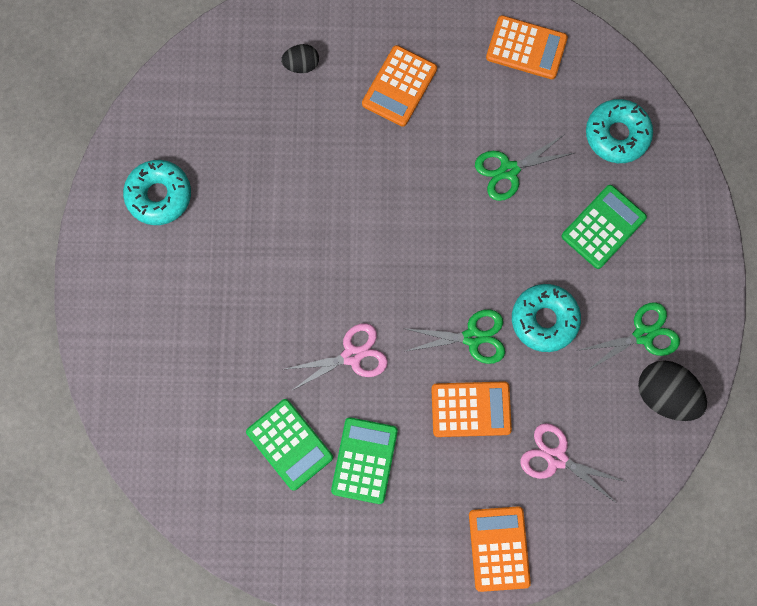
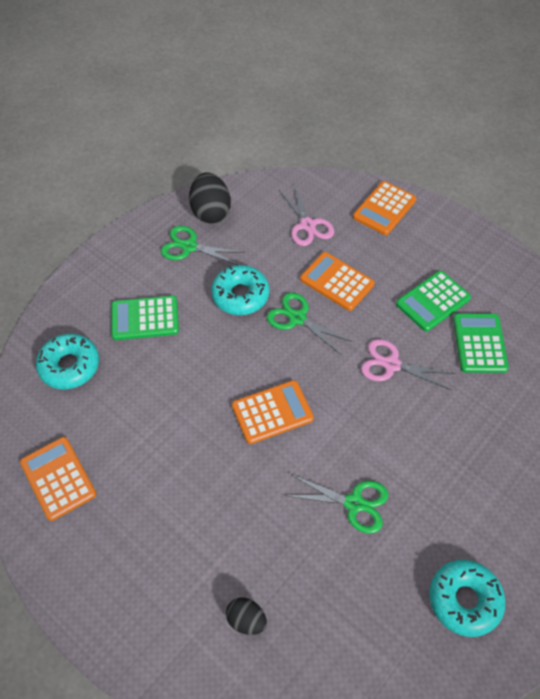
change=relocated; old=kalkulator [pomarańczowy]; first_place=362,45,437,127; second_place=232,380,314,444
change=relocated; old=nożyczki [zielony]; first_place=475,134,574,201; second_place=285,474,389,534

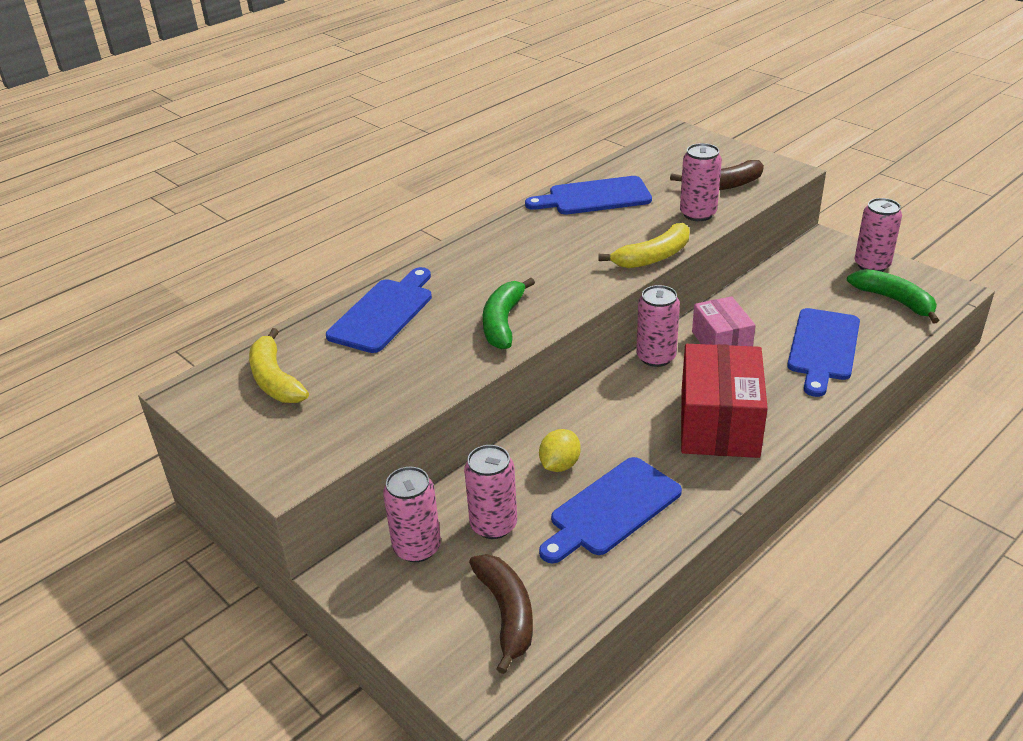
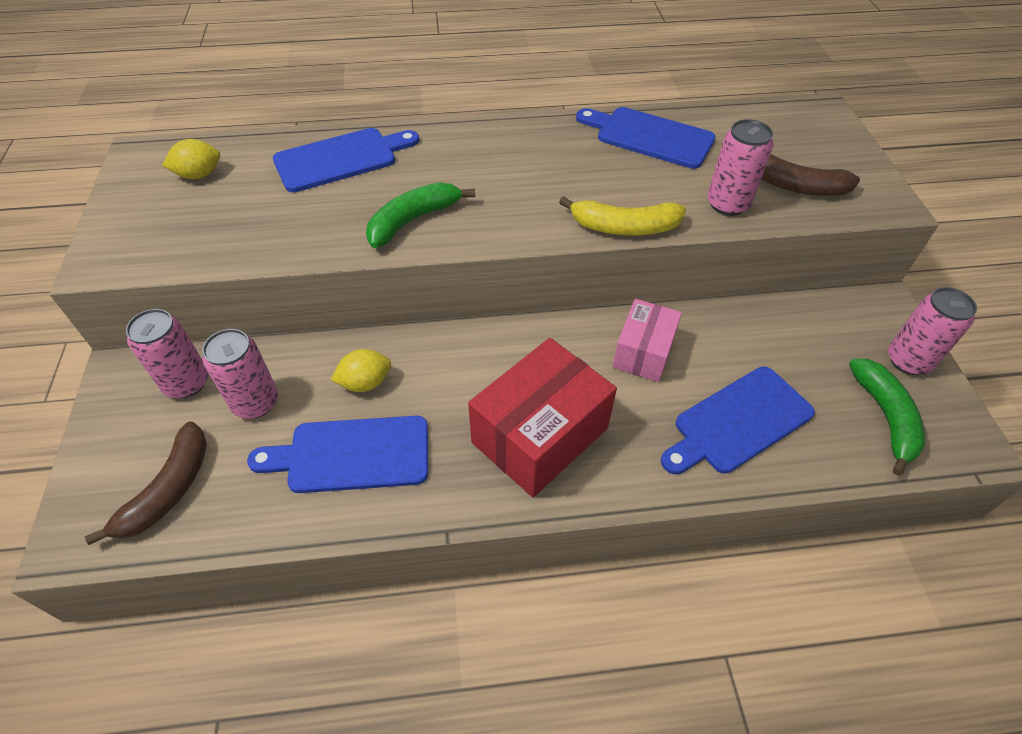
change=exchanged; old=banan [żółty]; new=cytryna [żółty]; first_place=249,328,309,403; second_place=162,139,220,179
change=missing; old=puszka [różowy]; first_place=636,285,680,367

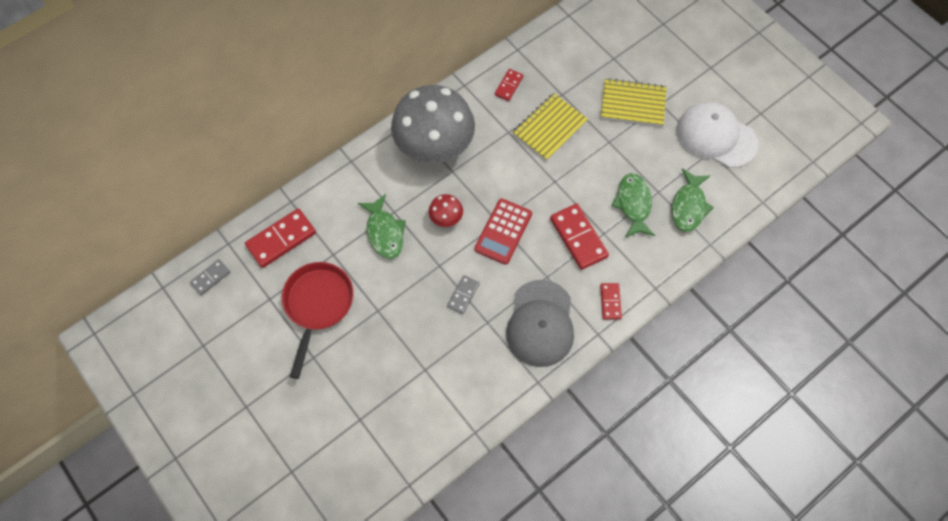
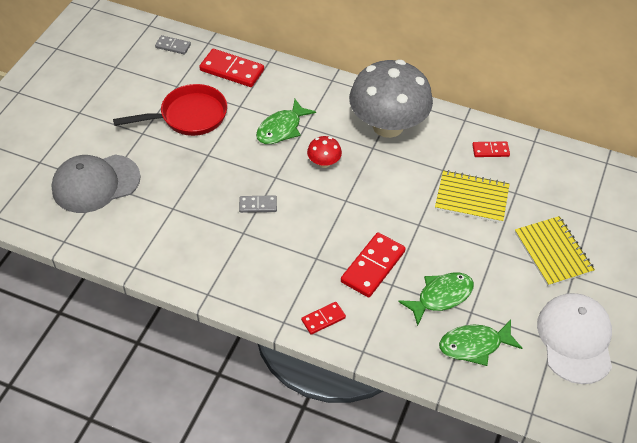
change=relocated; old=czapka [szary]; first_place=506,280,574,367; second_place=51,155,141,213
change=missing; old=kalkulator [czerwony]; first_place=474,198,532,265

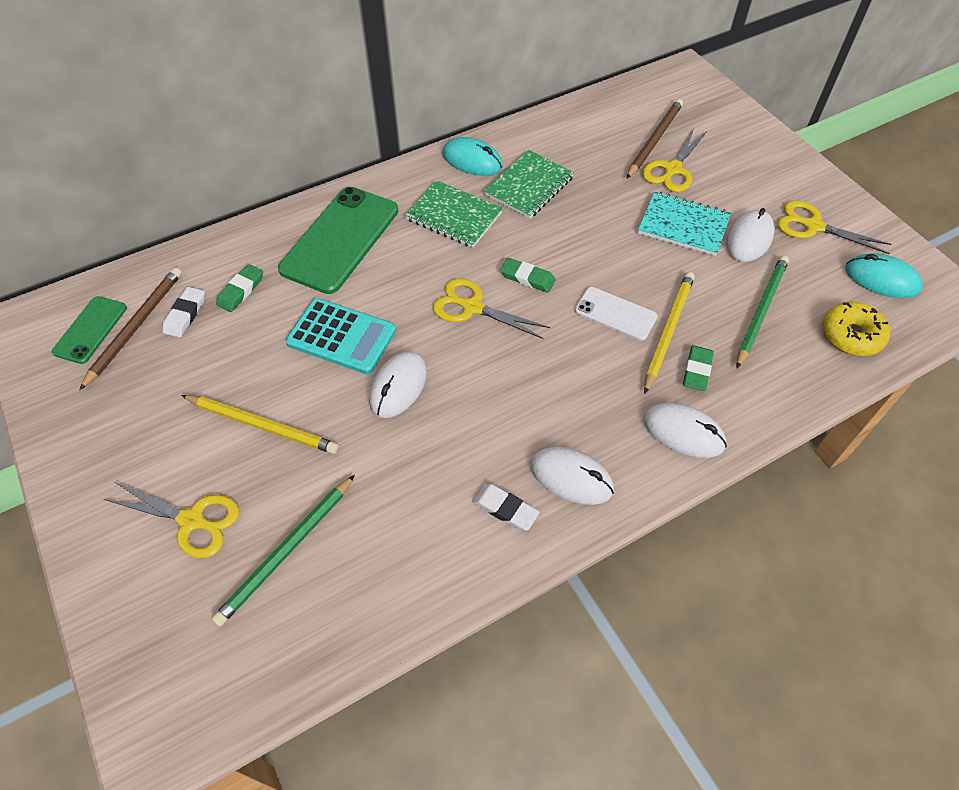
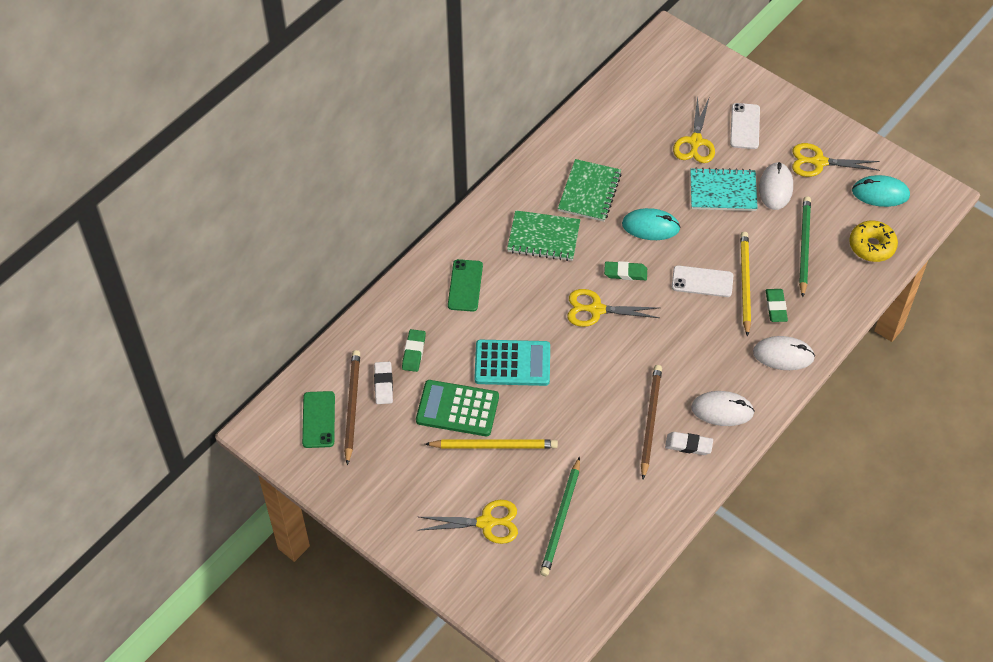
change=appeared; new=kalkulator [zielony]; second_place=416,380,499,436
change=size; old=telefon [zielony]; first_place=278,187,398,294; second_place=448,259,483,312; factor=0.54
change=relocated; old=myszka [turkusowy]; first_place=442,137,503,176; second_place=622,208,681,240
change=relocated; old=ołówek [brązowy]; first_place=627,99,683,178; second_place=641,365,662,479
change=appeared; new=telefon [biały]; second_place=730,103,760,149
change=missing; old=myszka [biały]; first_place=369,351,427,418

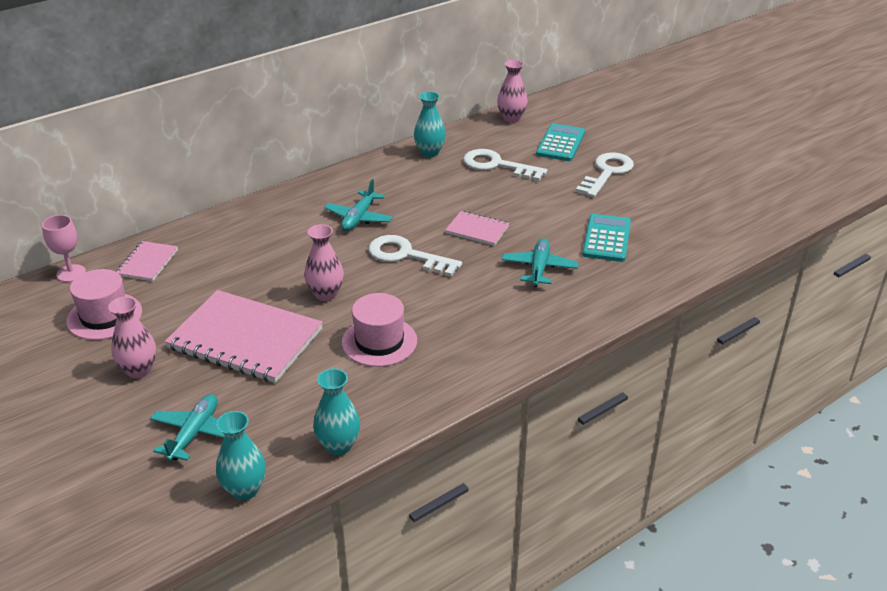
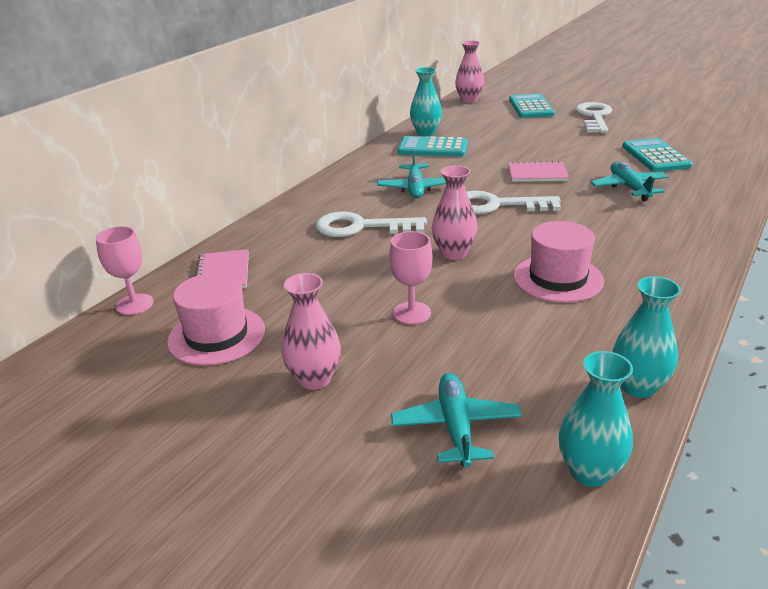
change=relocated; old=klucz [biały]; first_place=463,149,547,181; second_place=316,211,427,237
change=exchanged; old=zeszyt [różowy]; new=kielich [różowy]; first_place=165,290,323,383; second_place=389,231,432,324
change=appeared; new=kalkulator [turkusowy]; second_place=398,136,468,157

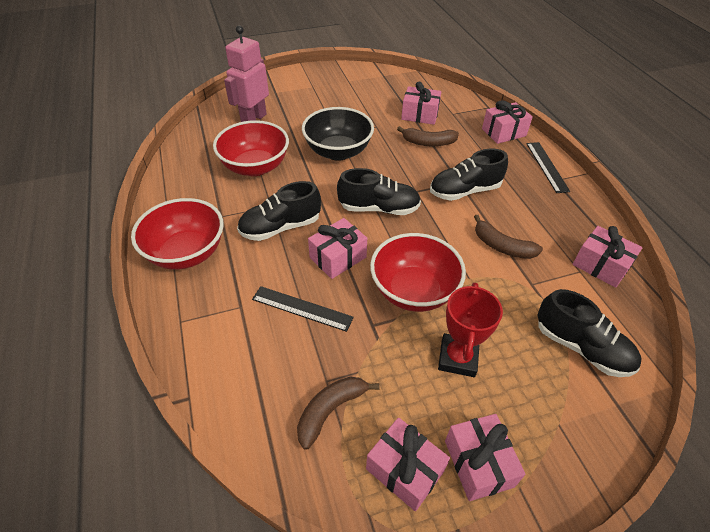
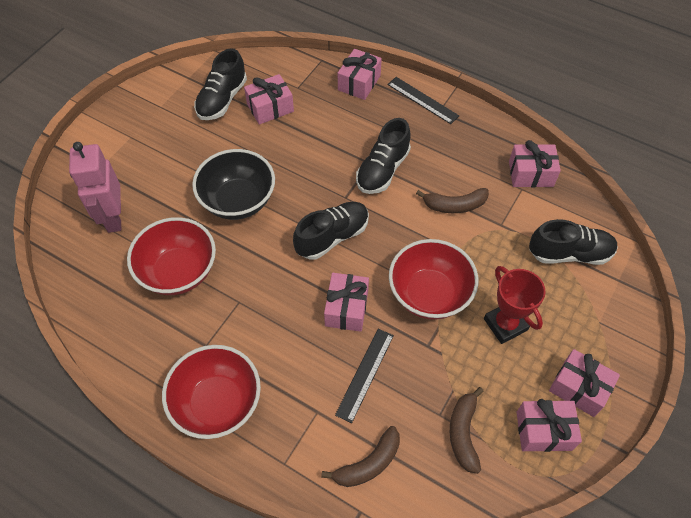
change=relocated; old=but [czarny]; first_place=237,181,321,241; second_place=194,48,247,120
change=relocated; old=banan [brązowy]; first_place=397,126,459,146; second_place=321,426,400,487
change=spun; old=linijka [czarny]; first_place=252,286,354,332; second_place=335,329,394,423; degrees=-45

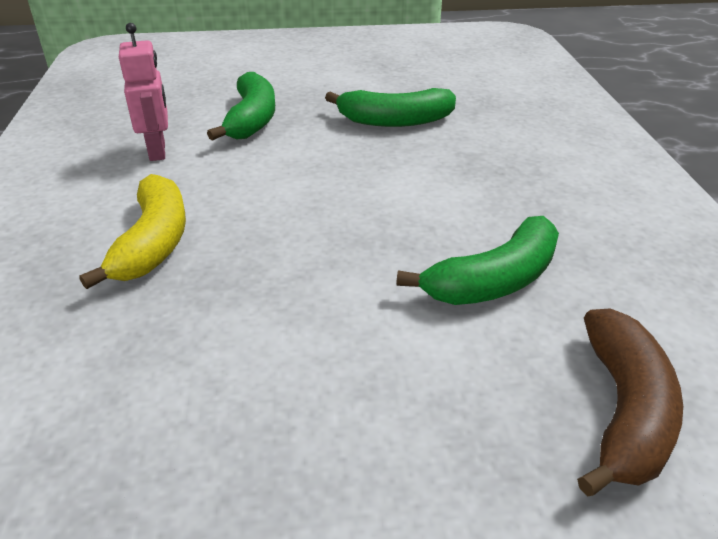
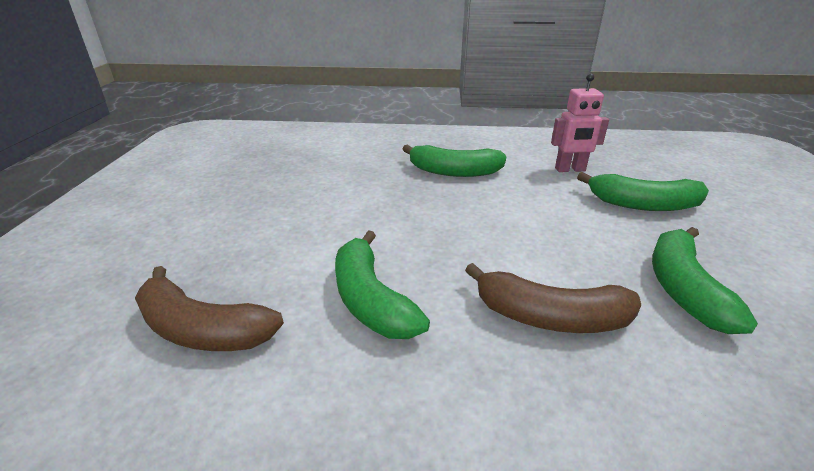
change=colour; old=banan [żółty]; new=banan [zielony]; first_place=80,174,186,289; second_place=403,145,506,177
change=appeared; new=banan [brązowy]; second_place=465,263,641,333

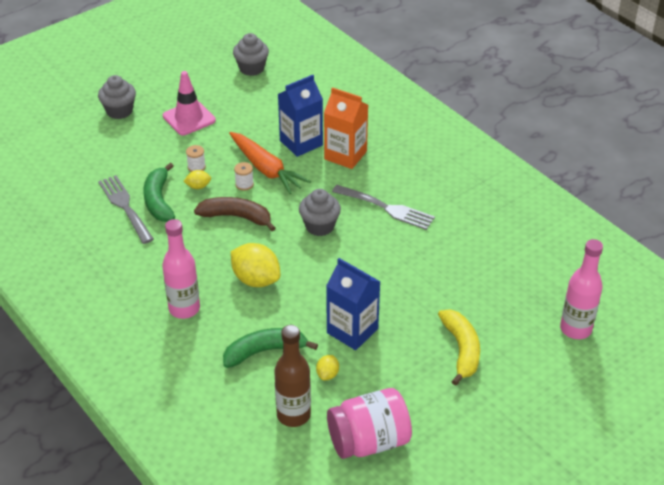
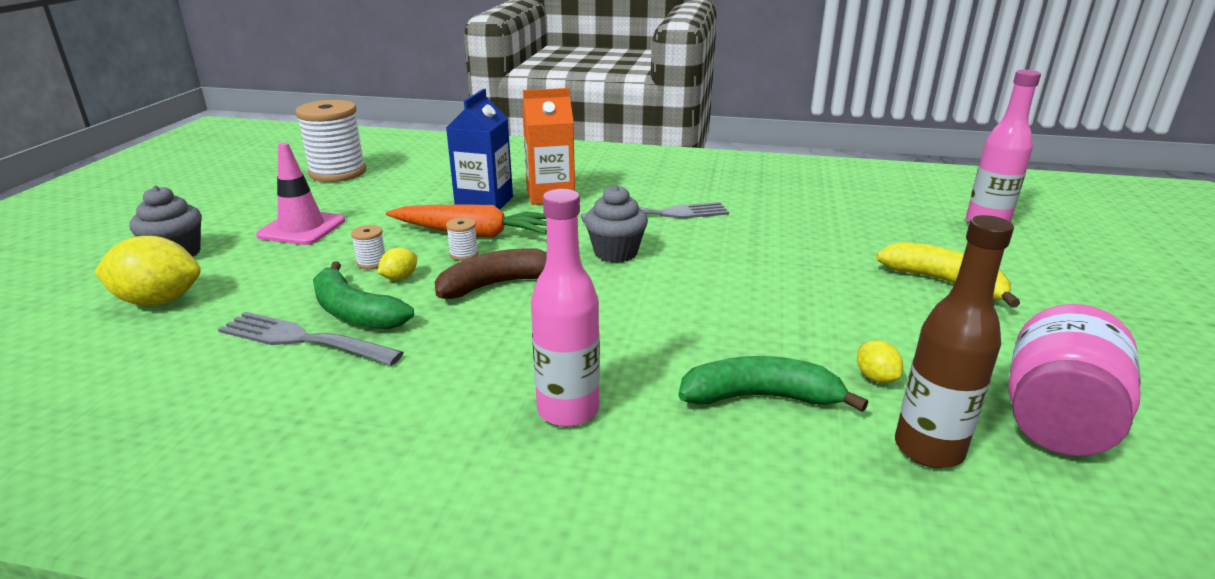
change=relocated; old=cytryna [żółty]; first_place=231,243,280,287; second_place=94,236,200,306
change=exchanged; old=muffinka [szary]; new=szpulka [biały]; first_place=233,33,269,76; second_place=295,100,366,182
change=spun; old=banan [zielony]; first_place=223,328,318,368; second_place=678,356,868,412; degrees=60
change=missing; old=karton mleka [niebieski]; first_place=326,258,380,350

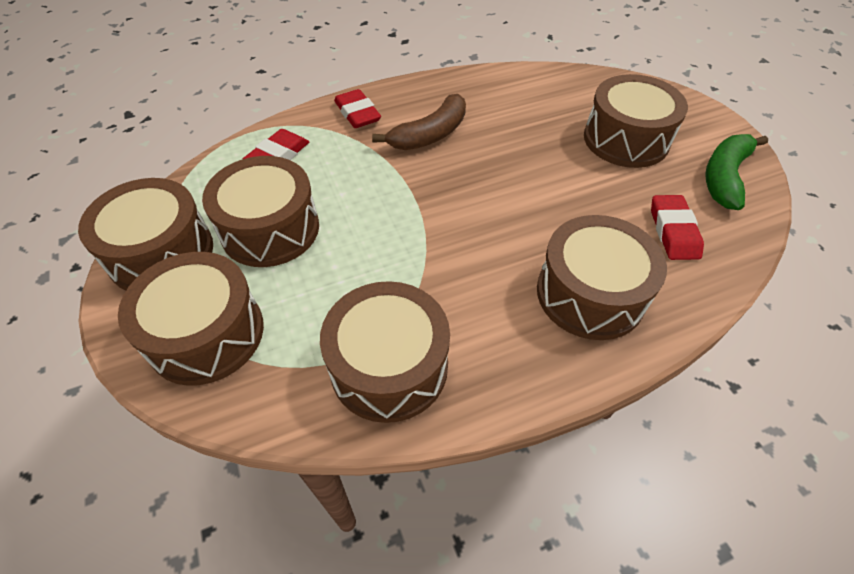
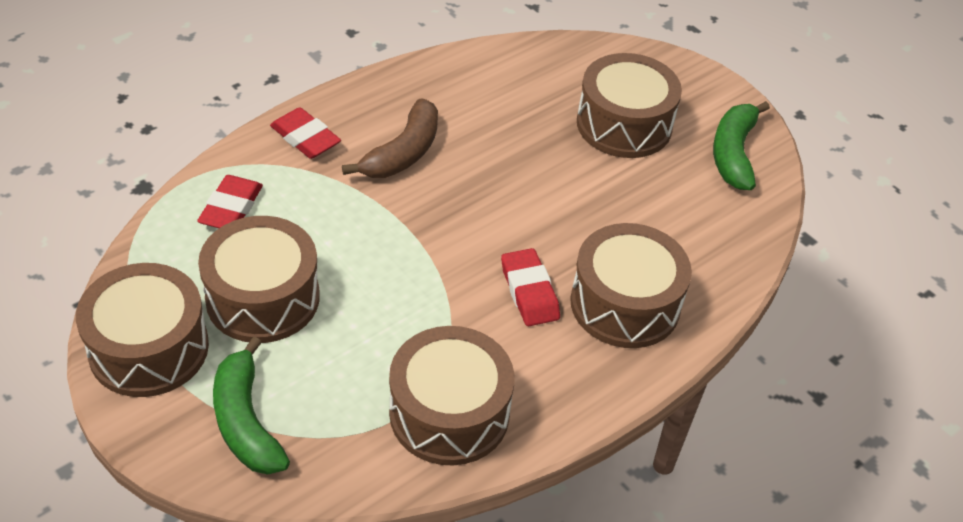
change=exchanged; old=bęben [brązowy]; new=banan [zielony]; first_place=118,252,264,386; second_place=213,337,290,475
change=relocated; old=gumka do mazania [czerwony]; first_place=651,195,704,260; second_place=501,248,560,326

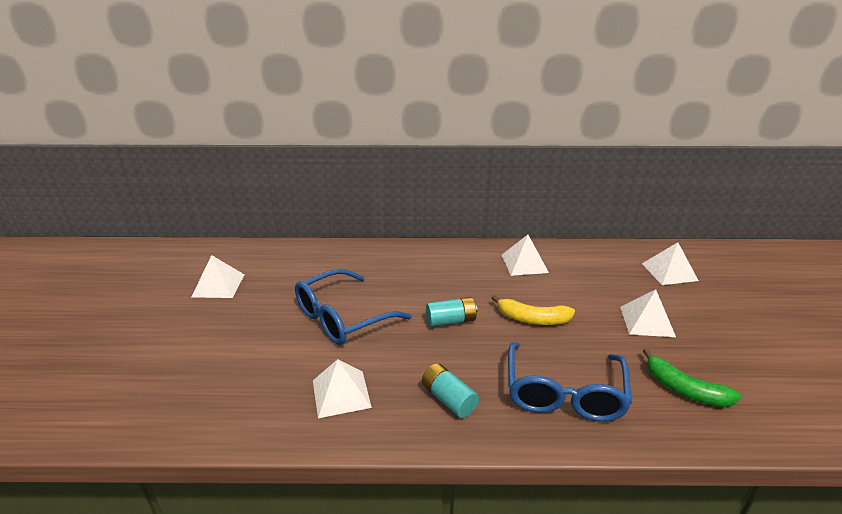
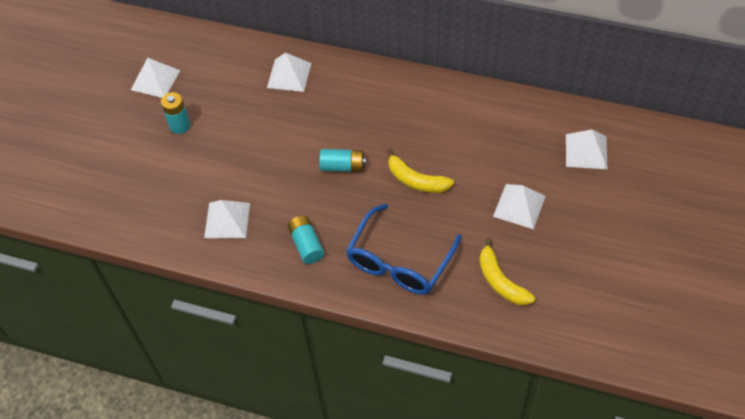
change=appeared; new=bateria [turkusowy]; second_place=161,92,190,134
change=relocated; old=piramida [biały]; first_place=502,235,549,276; second_place=267,53,311,92
change=colour; old=banan [zielony]; new=banan [żółty]; first_place=643,348,741,407; second_place=479,238,536,305
change=missing; old=okulary [niebieski]; first_place=295,269,412,345

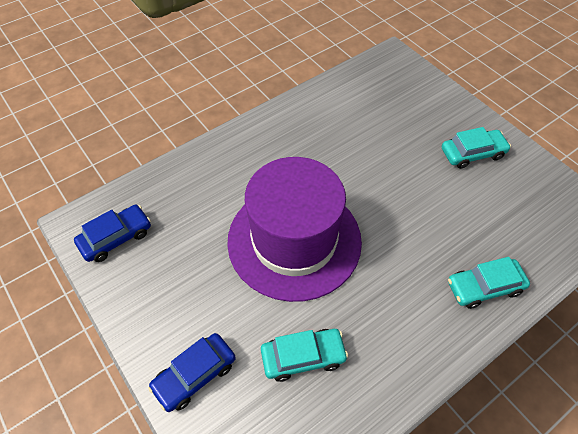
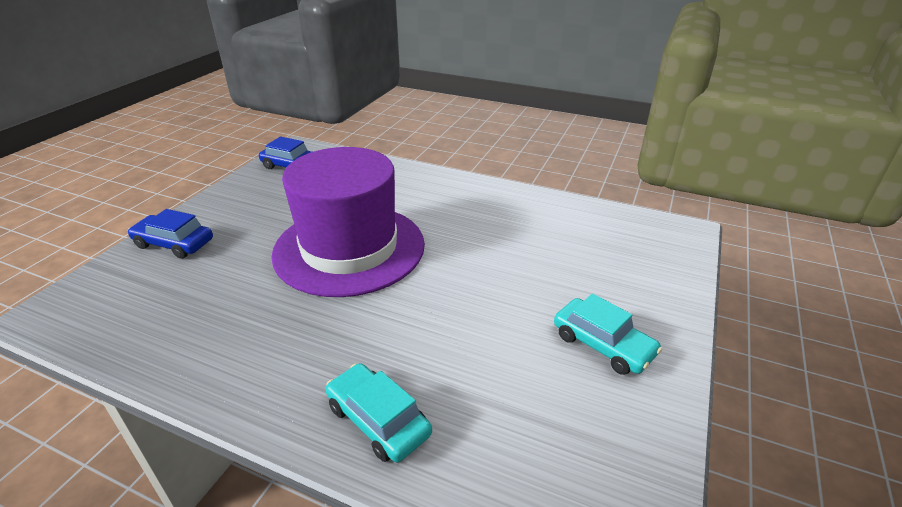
change=missing; old=samochód [turkusowy]; first_place=261,329,348,382

